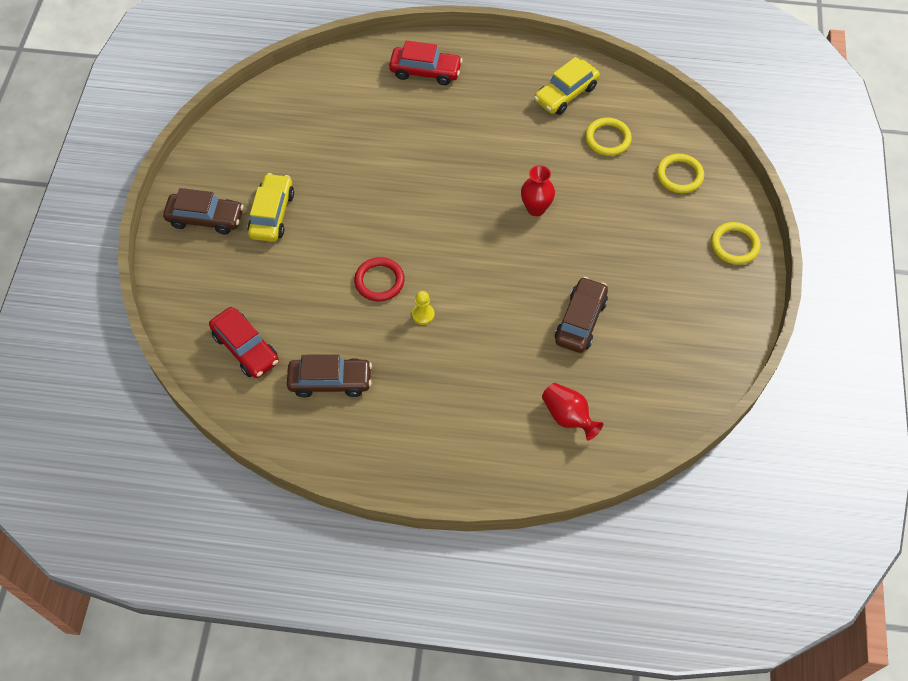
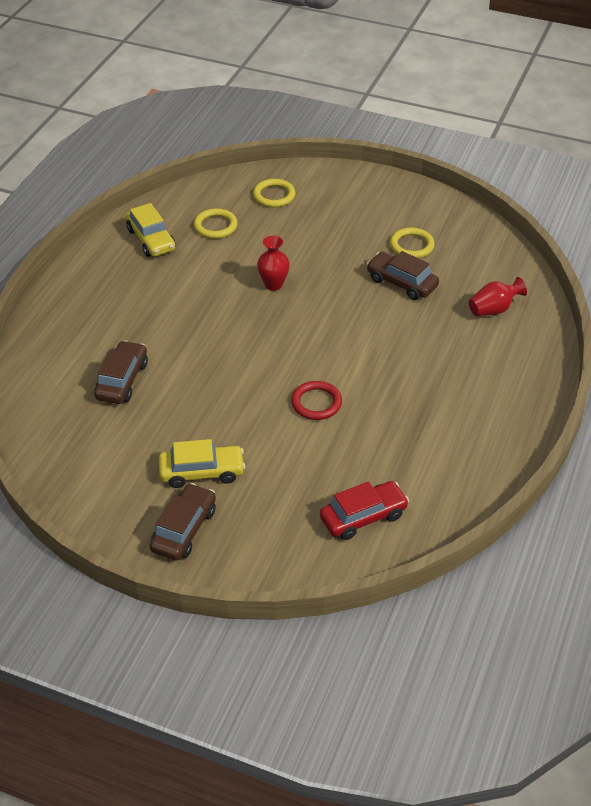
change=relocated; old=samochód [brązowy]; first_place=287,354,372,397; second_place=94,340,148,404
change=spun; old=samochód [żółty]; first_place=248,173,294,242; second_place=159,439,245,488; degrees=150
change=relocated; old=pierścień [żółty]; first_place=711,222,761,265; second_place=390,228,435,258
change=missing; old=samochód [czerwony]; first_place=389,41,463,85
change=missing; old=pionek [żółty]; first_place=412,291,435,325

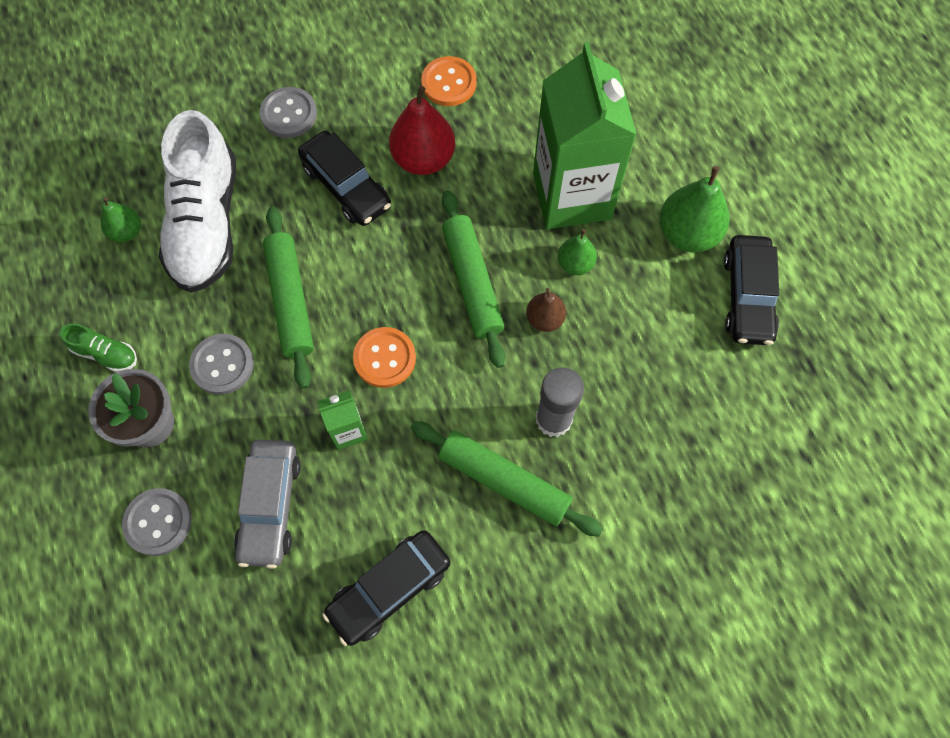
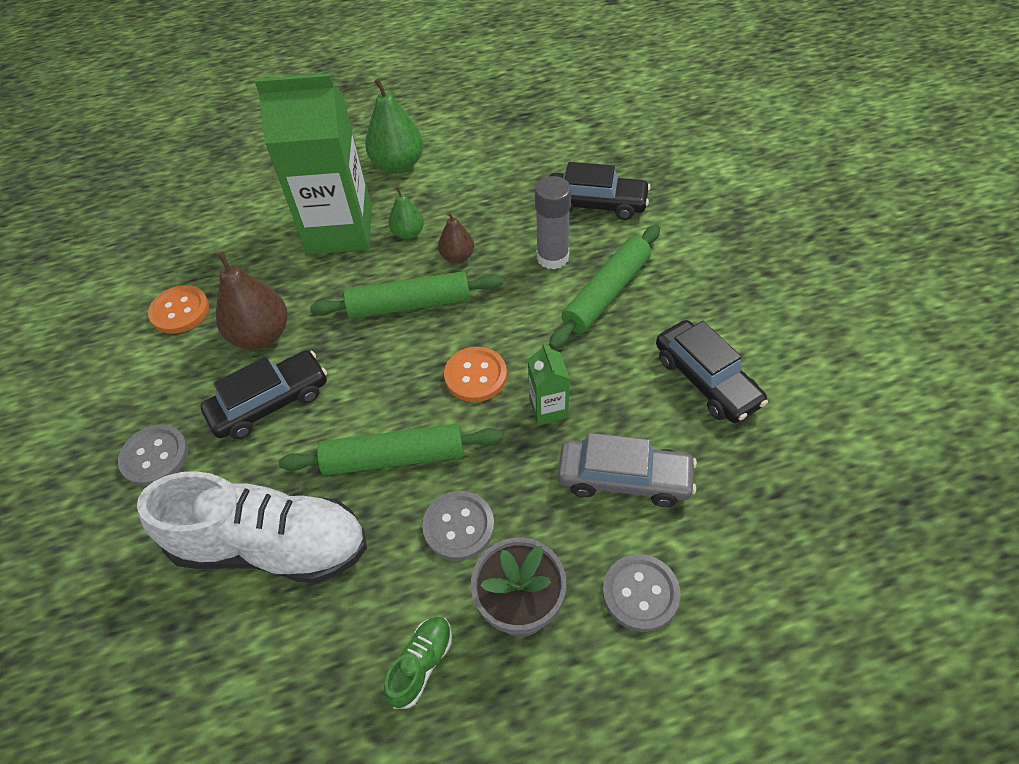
change=colour; old=gruszka [czerwony]; new=gruszka [brązowy]; first_place=389,86,455,175; second_place=216,251,288,350
change=relocated; old=samochód [czarny]; first_place=724,235,779,345; second_place=549,162,651,220
change=missing; old=gruszka [zielony]; first_place=100,197,141,243

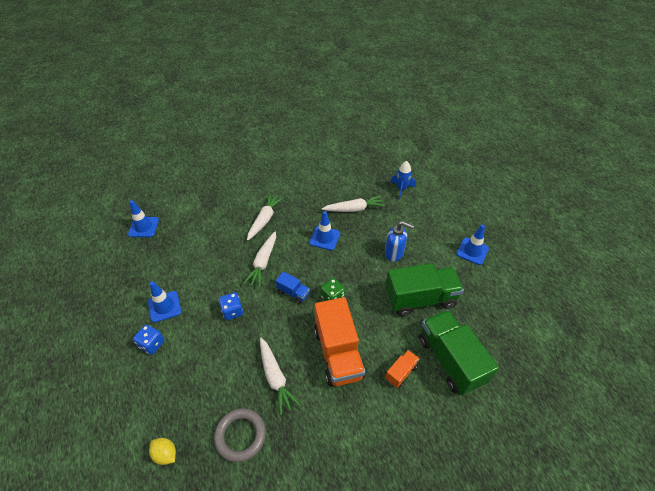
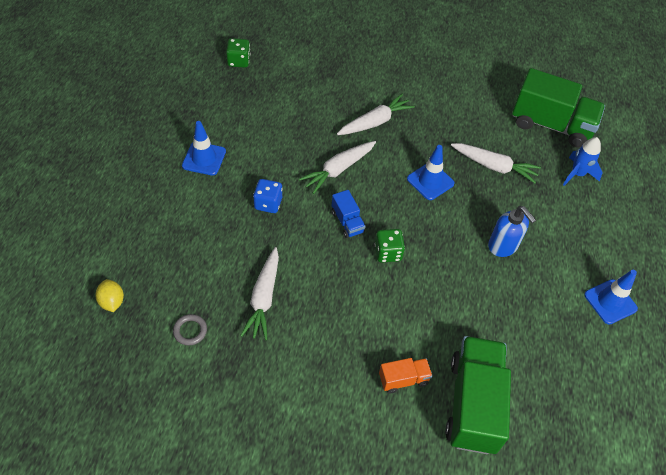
change=size; old=pierścień [szary]; first_place=214,408,266,462; second_place=173,314,207,345; factor=0.55
change=exchanged; old=pachołek [niebieski]; new=kostka do gry [zielony]; first_place=128,200,159,237; second_place=226,38,250,68
change=relocated; old=ciężarówka [zielony]; first_place=385,263,464,316; second_place=512,68,605,148
change=missing; old=kostka do gry [niebieski]; first_place=133,324,164,355
change=missing; old=ciężarówka [pomarańczowy]; first_place=314,297,365,387

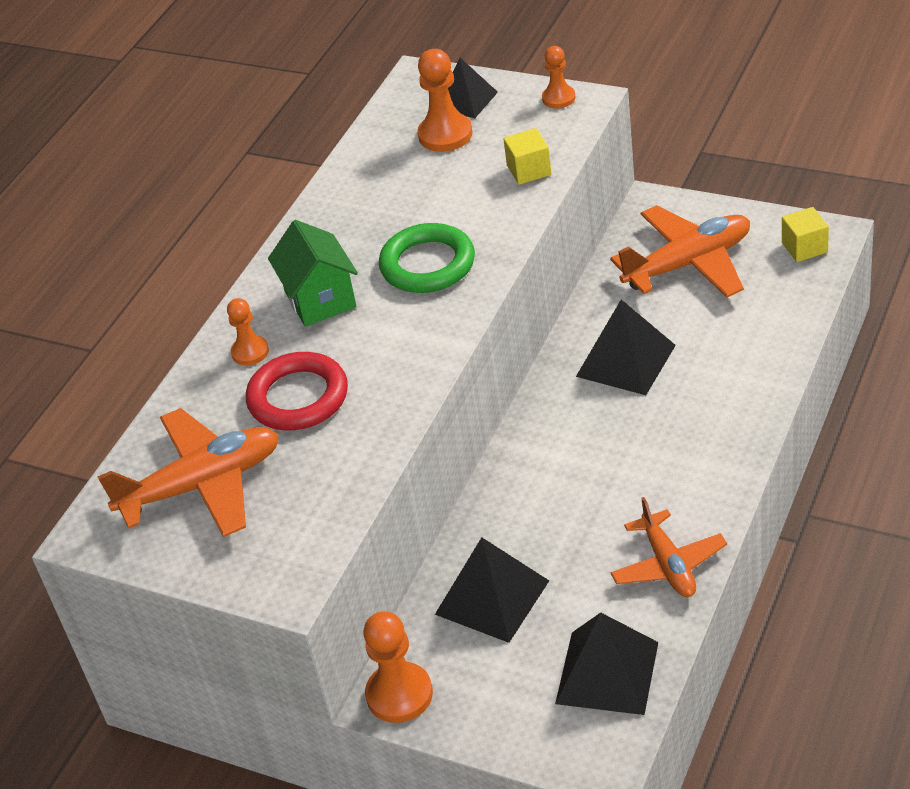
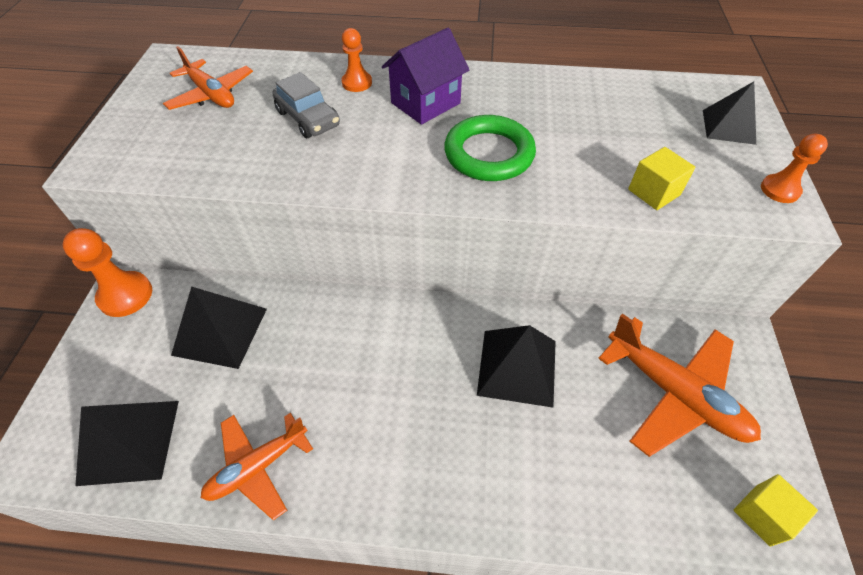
change=size; old=samolot [pomarańczowy]; first_place=97,408,279,537; second_place=163,46,253,110; factor=0.65
change=exchanged; old=pierścień [czerwony]; new=samochód [szary]; first_place=246,352,348,430; second_place=272,72,340,138
change=colour; old=domek [zielony]; new=domek [fioletowy]; first_place=268,220,358,327; second_place=382,28,469,125
change=missing; old=pionek [pomarańczowy]; first_place=417,49,473,152

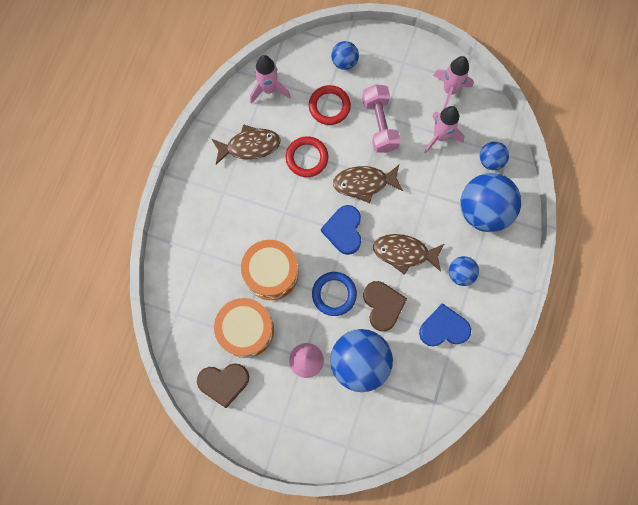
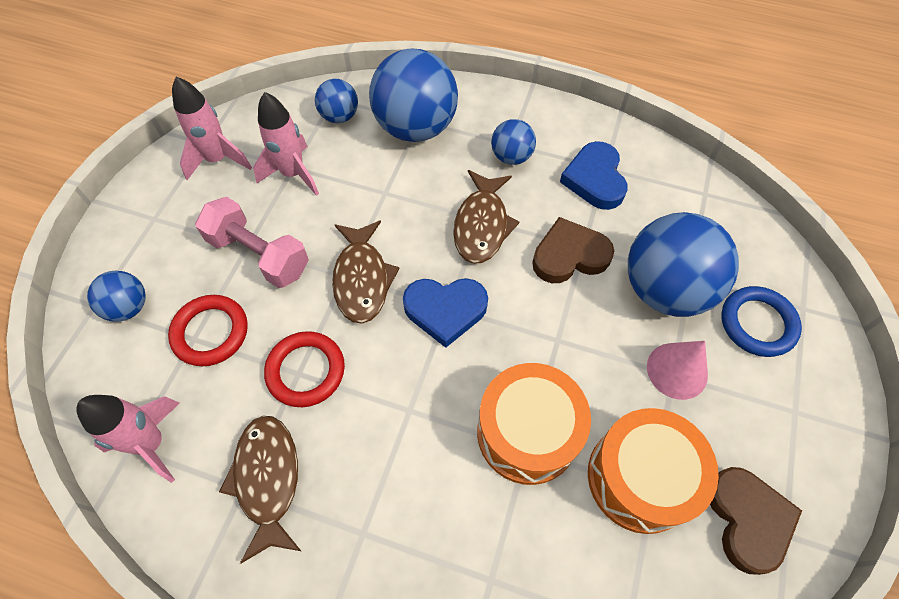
change=spun; old=hantel [różowy]; first_place=362,84,401,153; second_place=195,197,309,288; degrees=45
change=relocated; old=pierścień [niebieski]; first_place=312,272,357,316; second_place=721,286,802,357

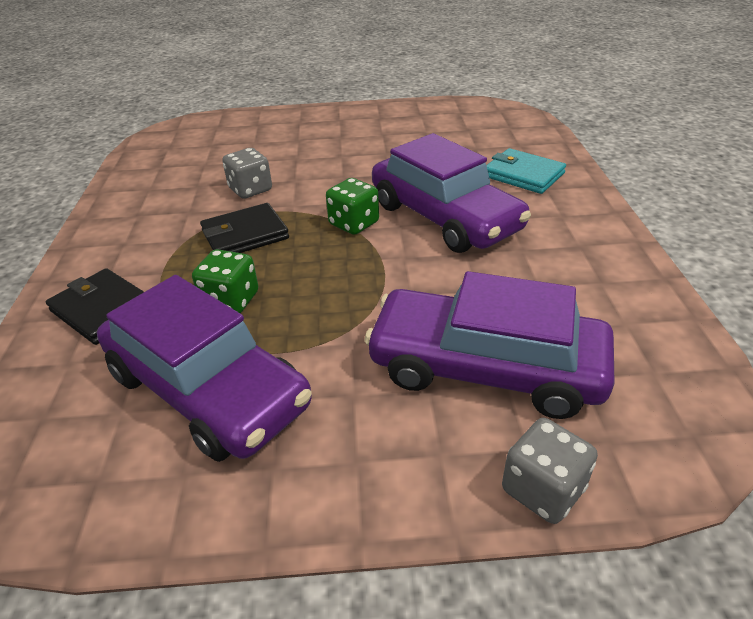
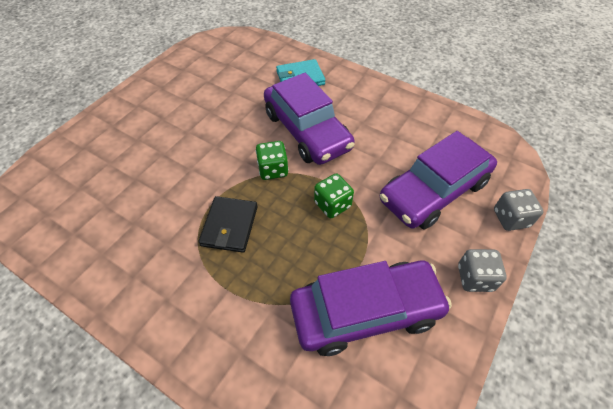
change=spun; old=samochód [fioletowy]; first_place=372,133,531,253; second_place=264,73,355,165; degrees=60
change=relocated; old=kostka do gry [zielony]; first_place=192,249,258,313; second_place=314,173,354,218
change=relocated; old=kostka do gry [szary]; first_place=222,148,272,199; second_place=458,249,507,292
change=missing; old=portfel [czarny]; first_place=46,268,144,345

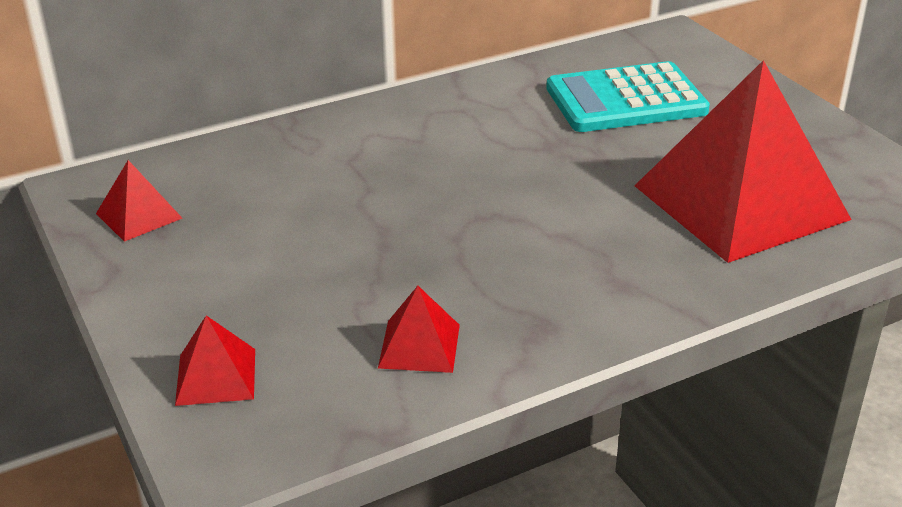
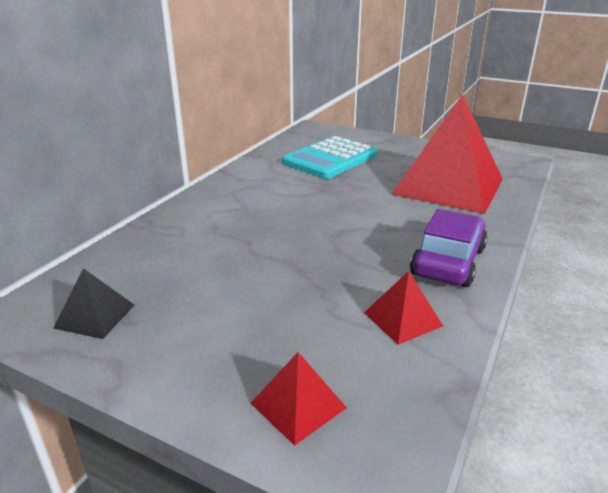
change=colour; old=piramida [czerwony]; new=piramida [czarny]; first_place=96,160,183,242; second_place=53,268,135,339
change=appeared; new=samochód [fioletowy]; second_place=410,209,488,287

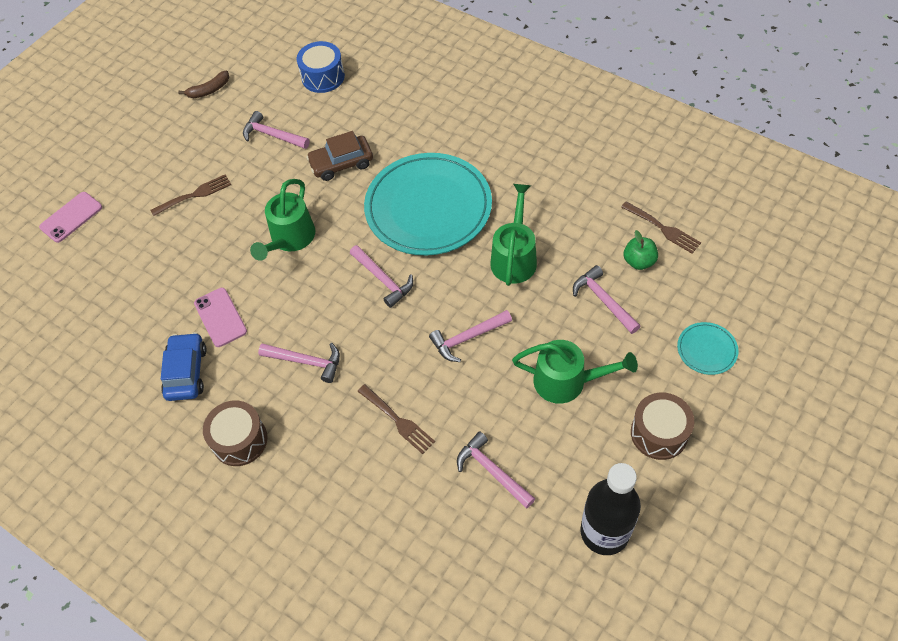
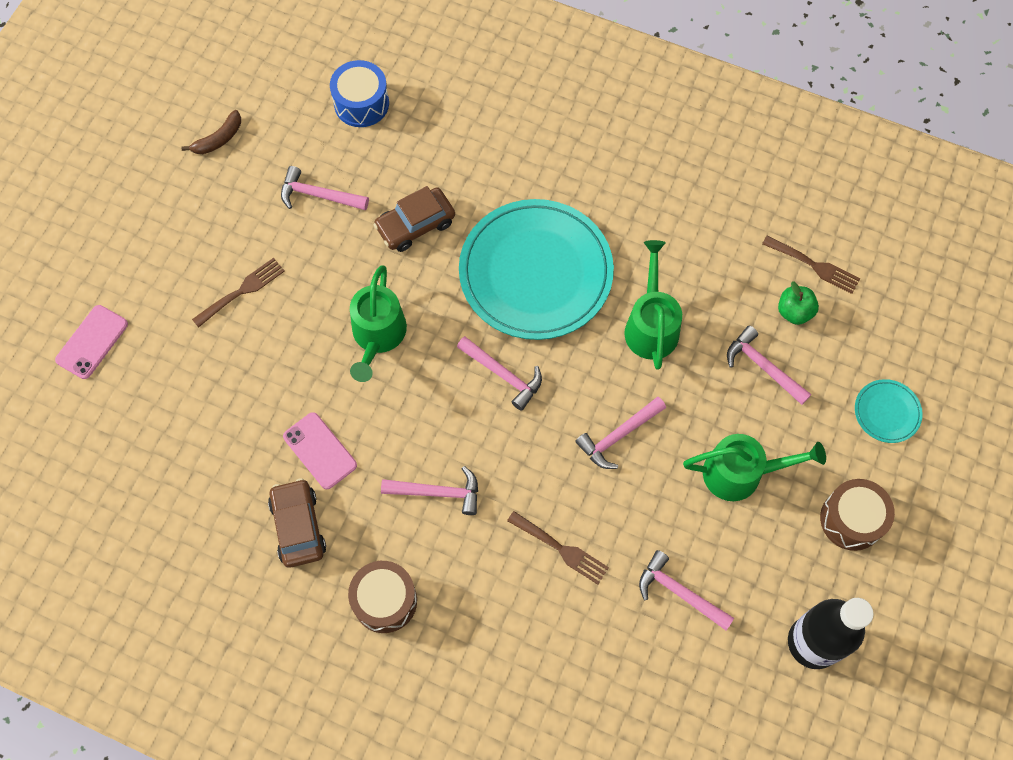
change=colour; old=samochód [niebieski]; new=samochód [brązowy]; first_place=161,332,207,401; second_place=268,478,326,568

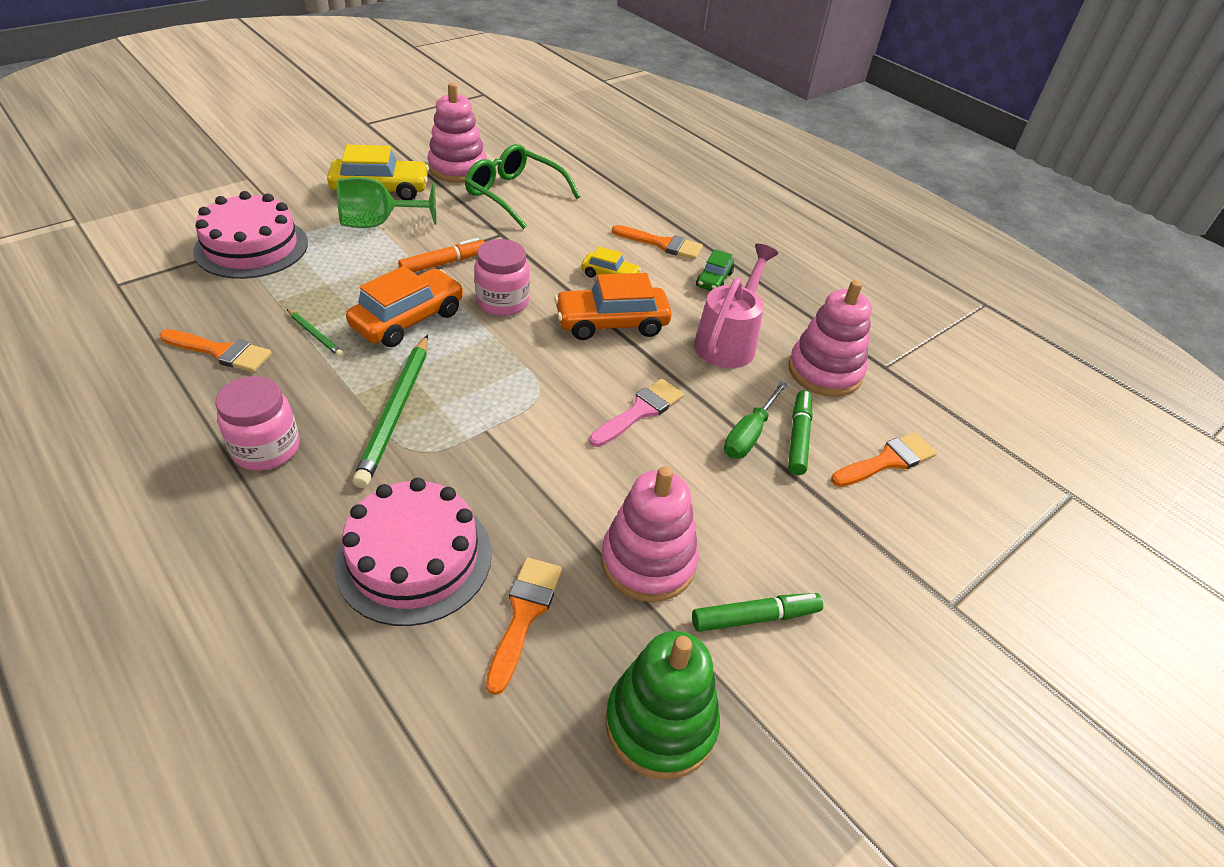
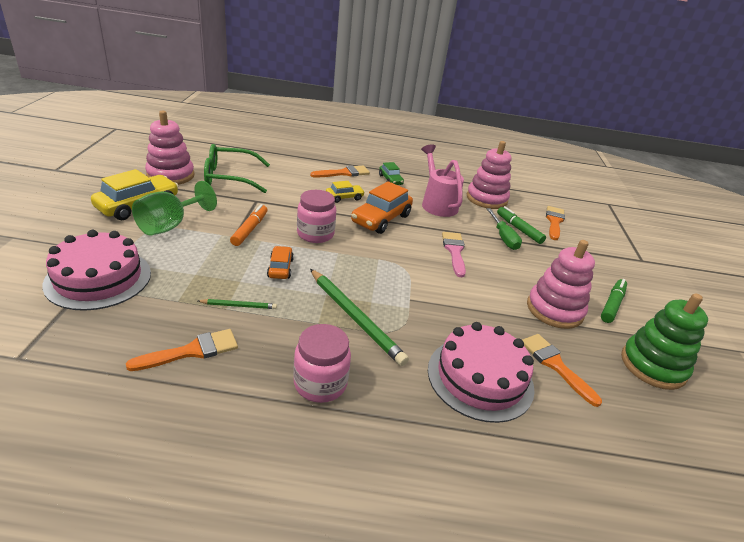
change=size; old=samochód [pomarańczowy]; first_place=346,266,464,347; second_place=267,246,294,279; factor=0.54

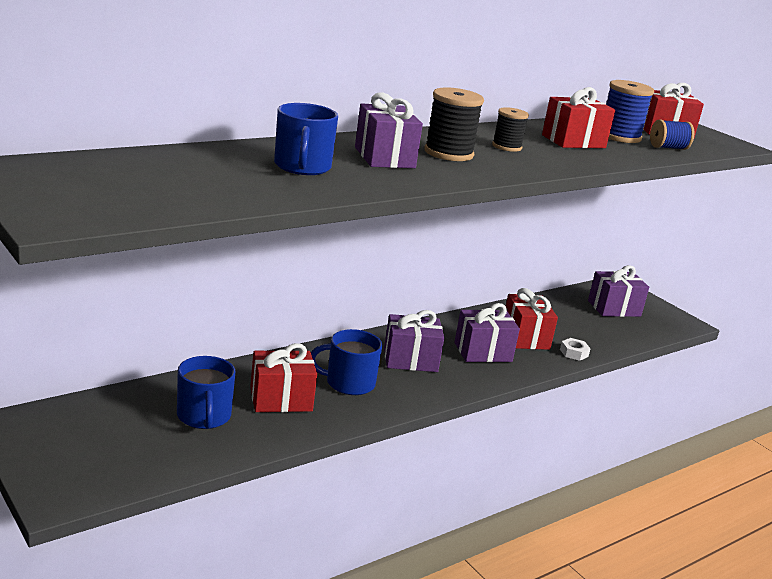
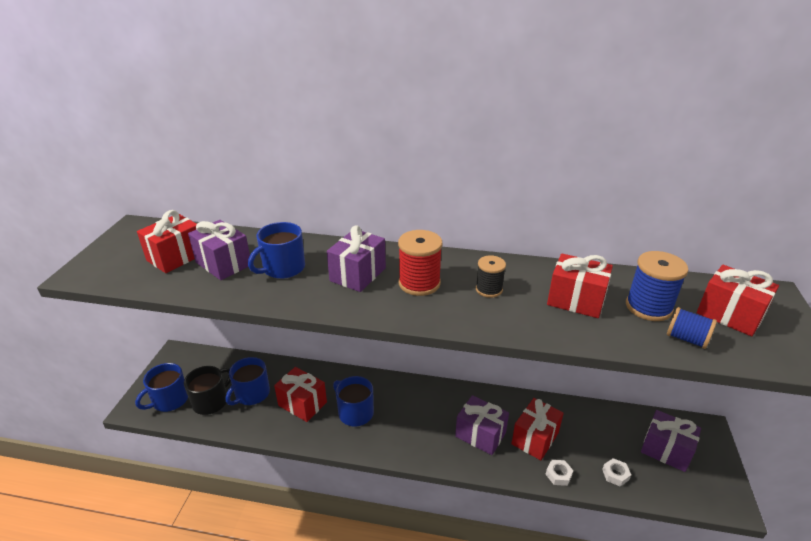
change=appeared; new=kubek [niebieski]; second_place=135,363,188,412
change=appeared; new=prezent [czerwony]; second_place=137,210,197,273
change=appeared; new=kubek [czarny]; second_place=184,366,231,415
change=relocated; old=prezent [fioletowy]; first_place=384,310,444,372; second_place=188,220,250,280
change=colour; old=szpulka [czarny]; new=szpulka [czerwony]; first_place=424,87,484,161; second_place=398,230,442,296
change=appeared; new=nakrętka [biały]; second_place=602,458,631,487

